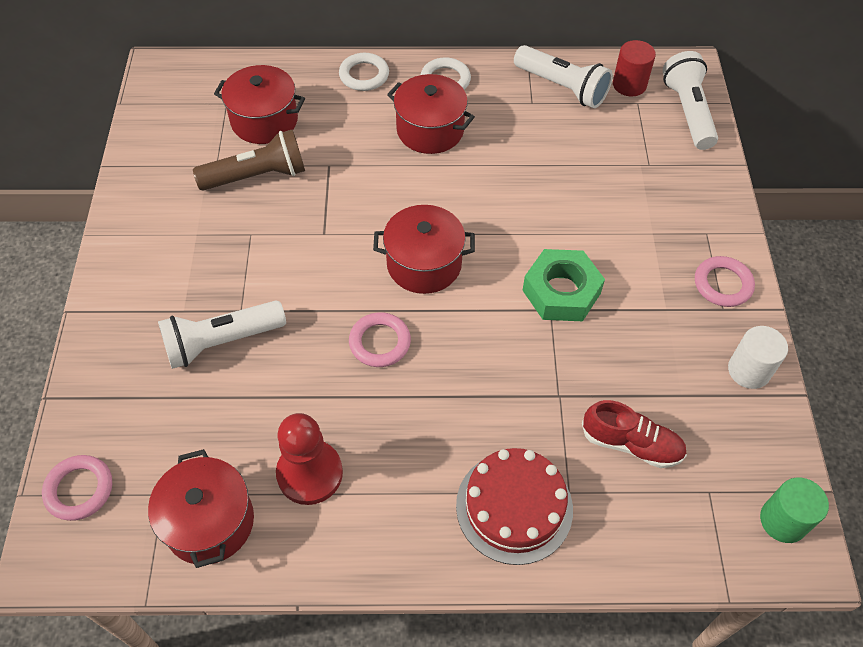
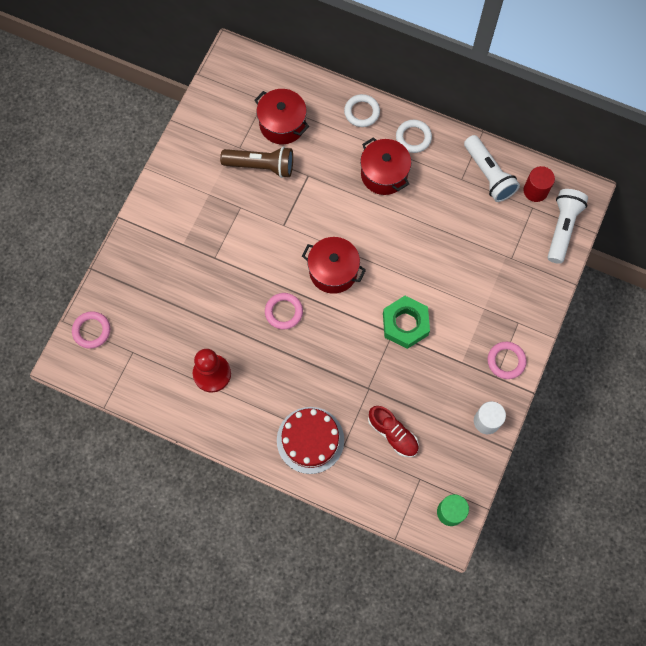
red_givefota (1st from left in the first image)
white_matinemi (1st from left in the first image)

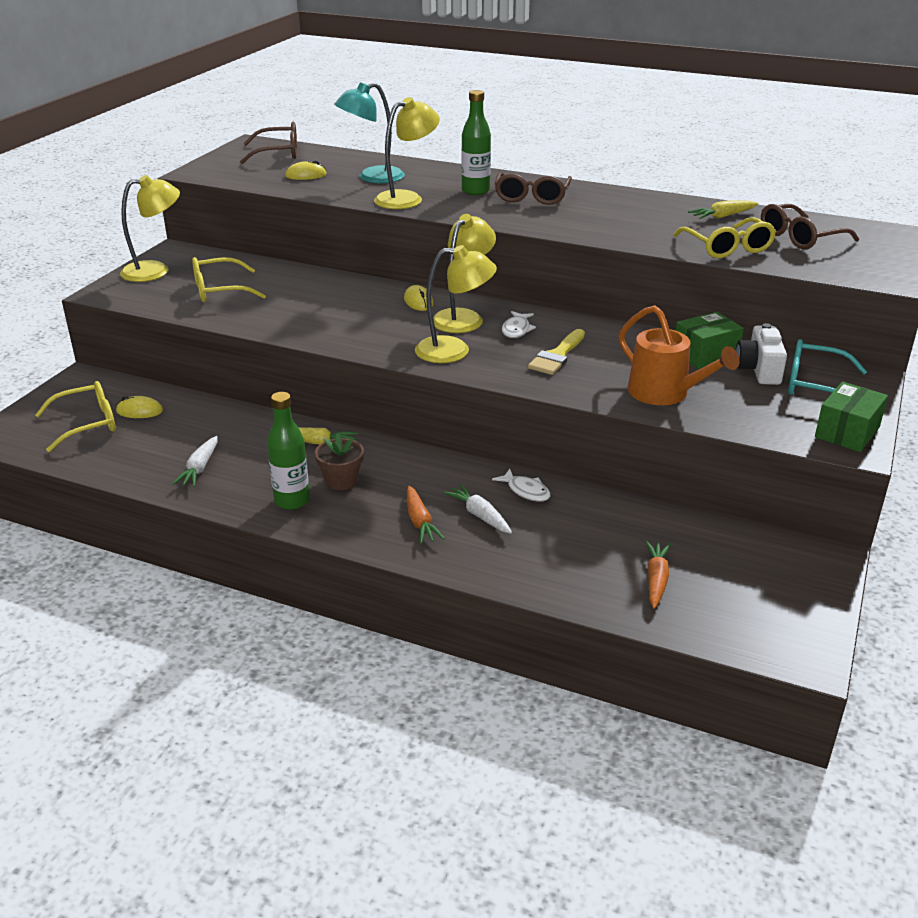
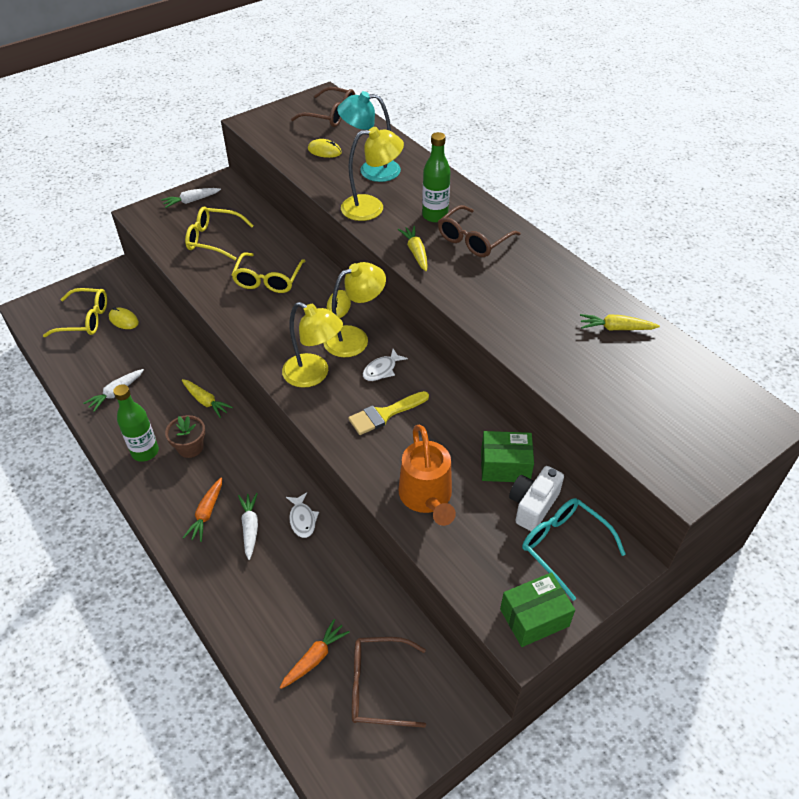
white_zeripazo (2nd from left)
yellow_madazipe (3rd from left)
brown_madazipe (2nd from left)
yellow_zeripazo (2nd from left)

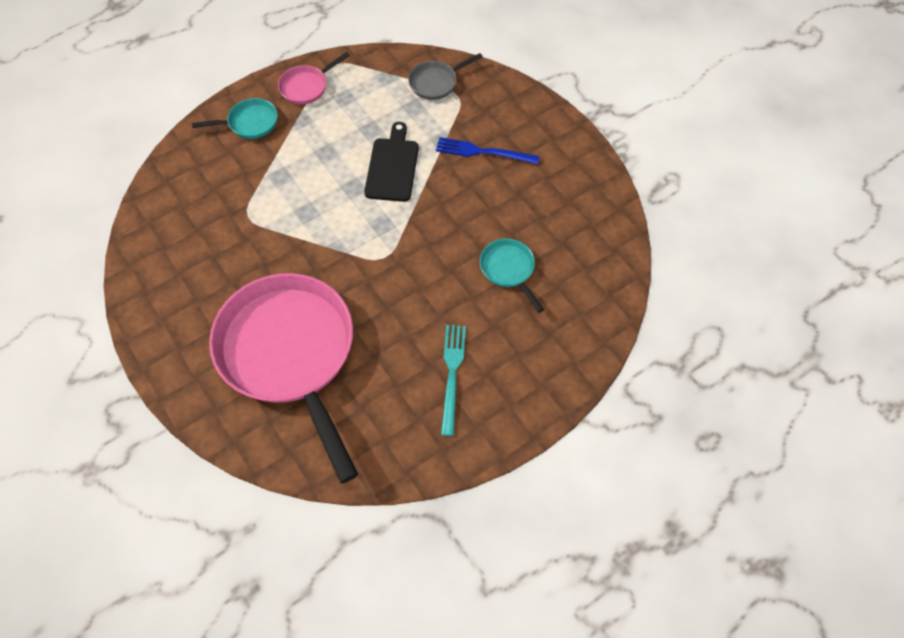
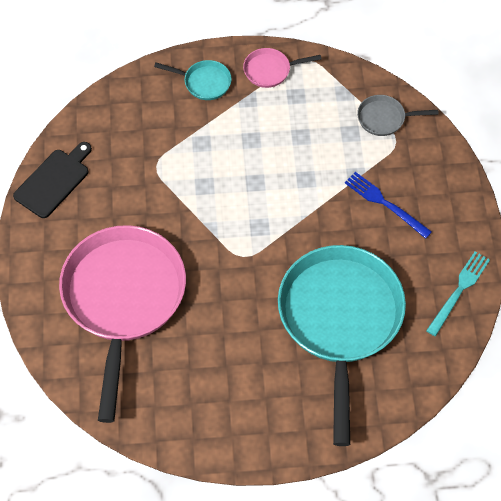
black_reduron
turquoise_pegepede (2nd from left)
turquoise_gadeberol

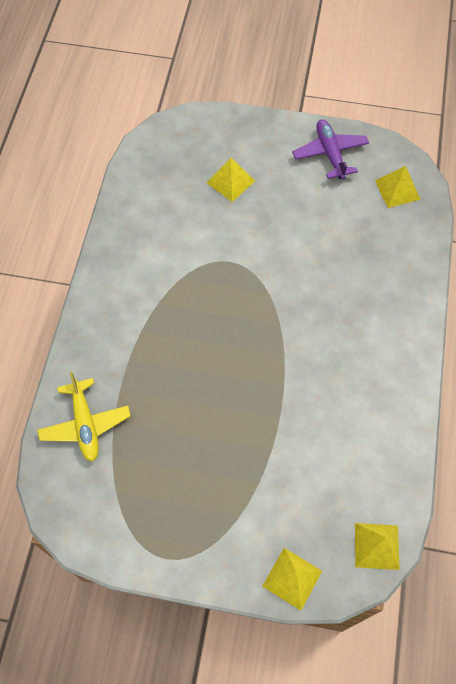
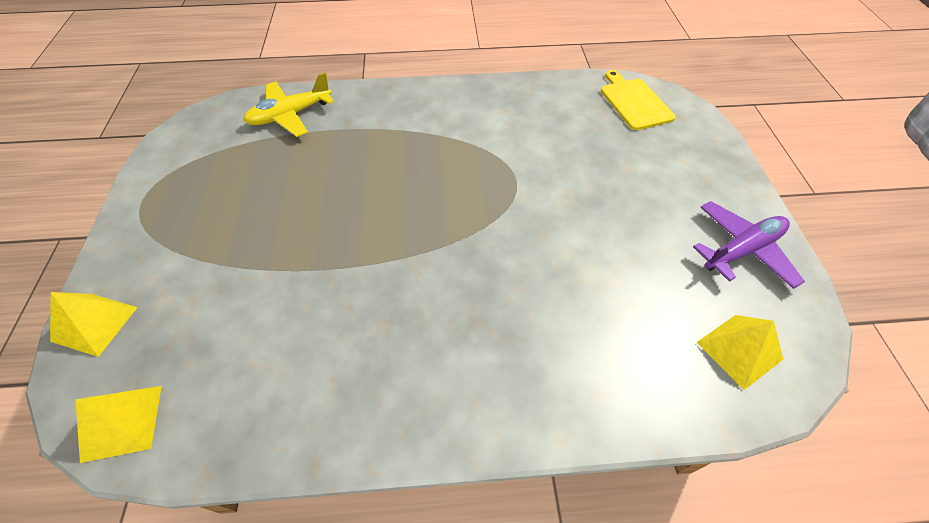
yellow_reduron
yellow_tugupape (1st from left in the first image)

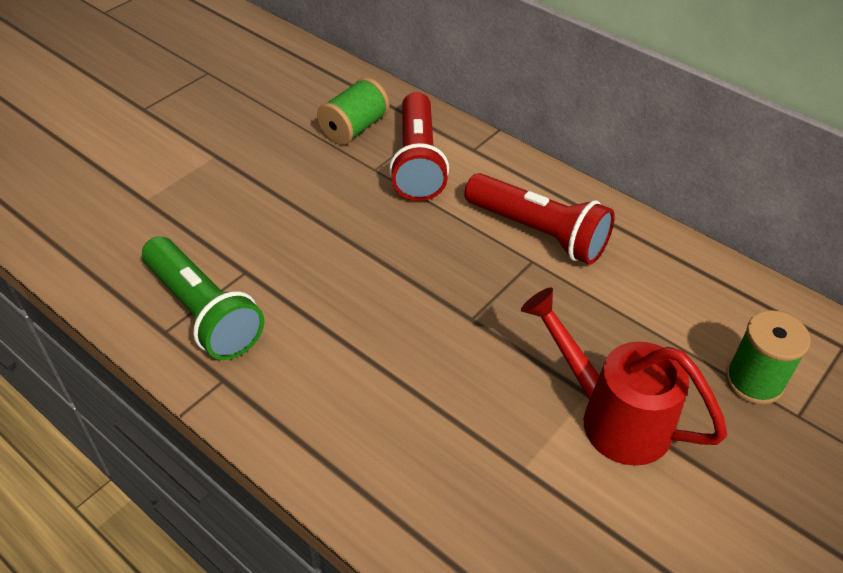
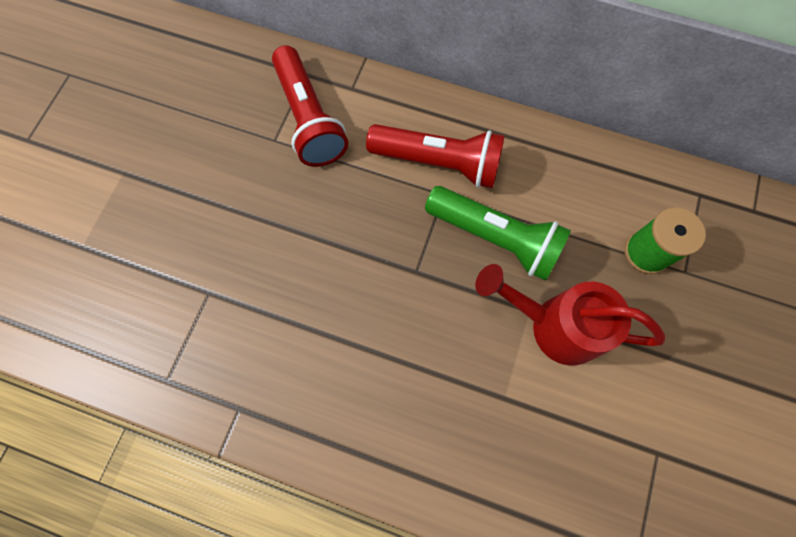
green_matinemi
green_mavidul (1st from left in the first image)

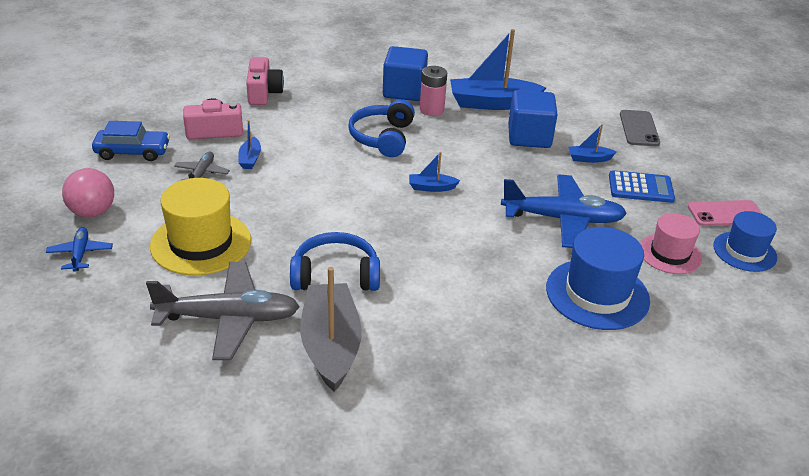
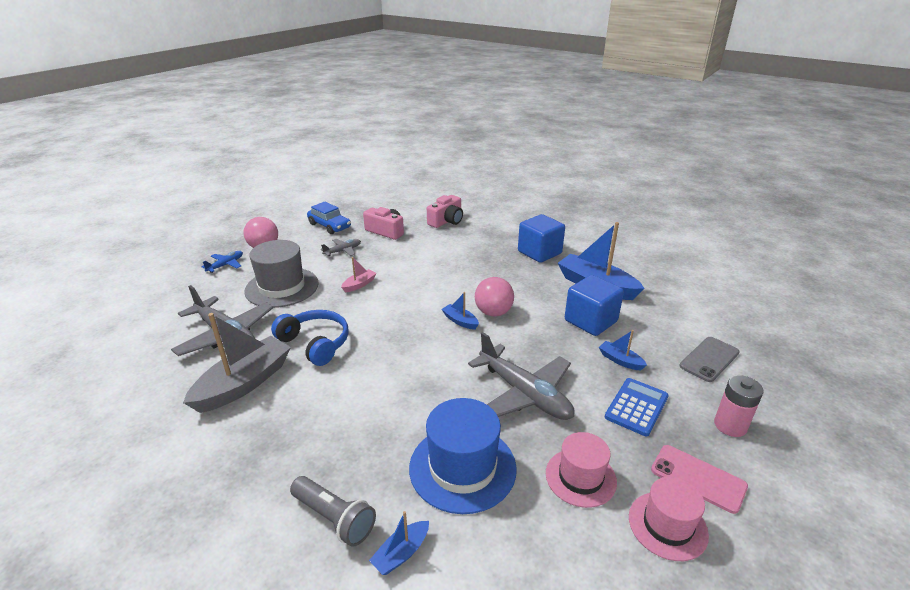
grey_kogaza
grey_matinemi
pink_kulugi
blue_kulugi (1st from left)
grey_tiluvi (3rd from left)
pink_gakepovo (2nd from left)
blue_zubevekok
pink_kogaza (2nd from left)
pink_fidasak
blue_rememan (2nd from left in the first image)

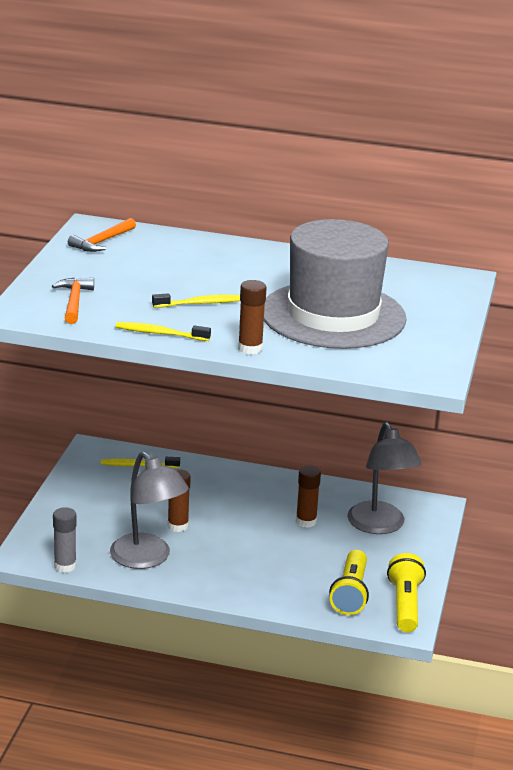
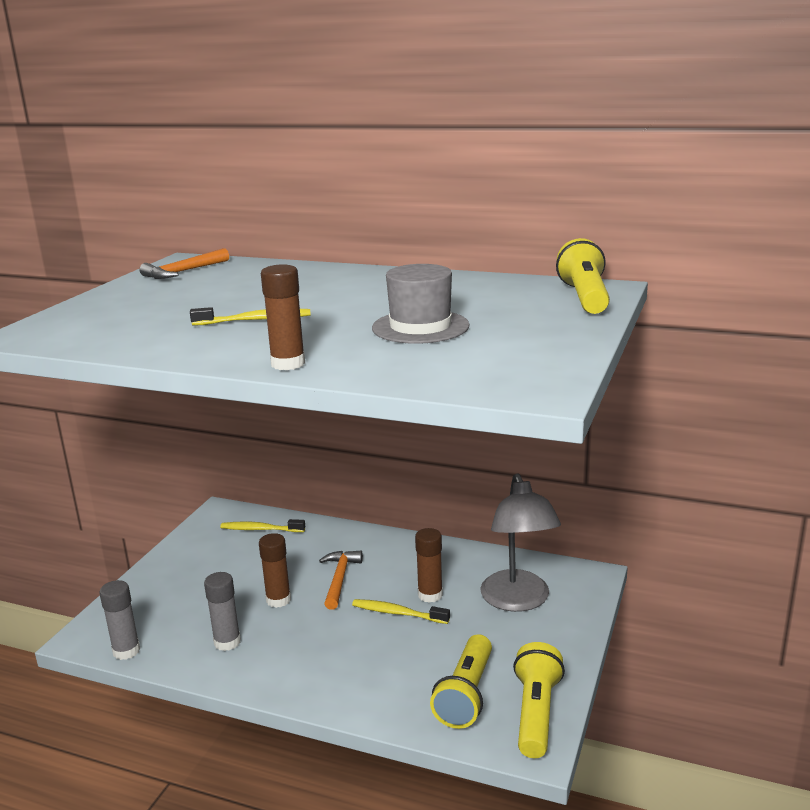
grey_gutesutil (2nd from left)
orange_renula (2nd from left)
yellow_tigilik (3rd from left)
grey_kogaza
yellow_matinemi (3rd from left)

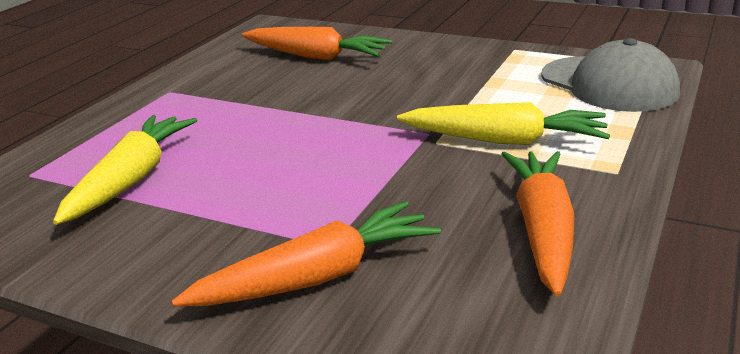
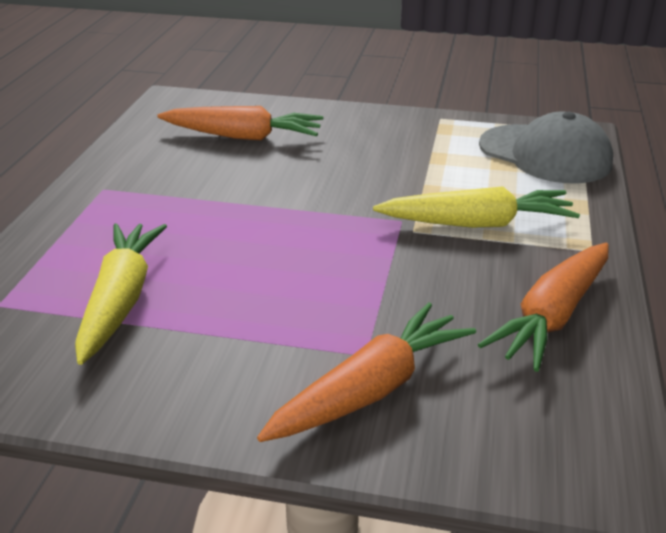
orange_zeripazo (3rd from left)

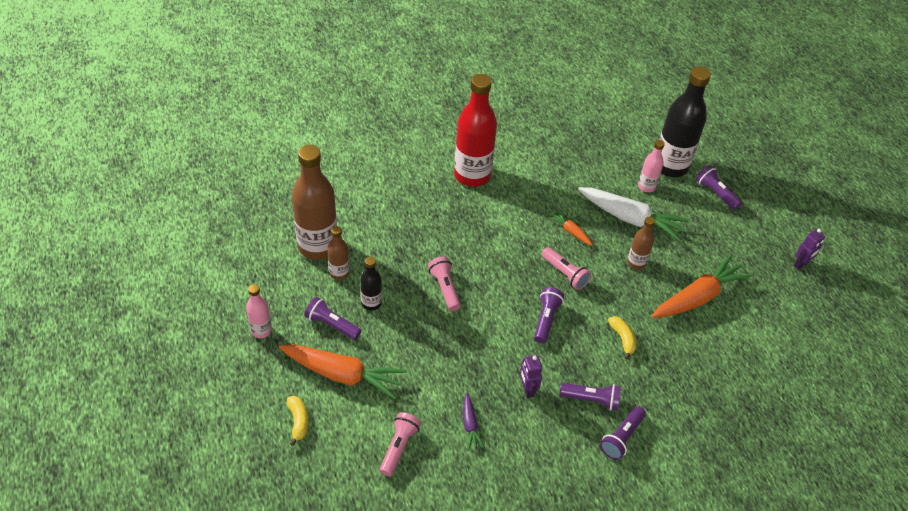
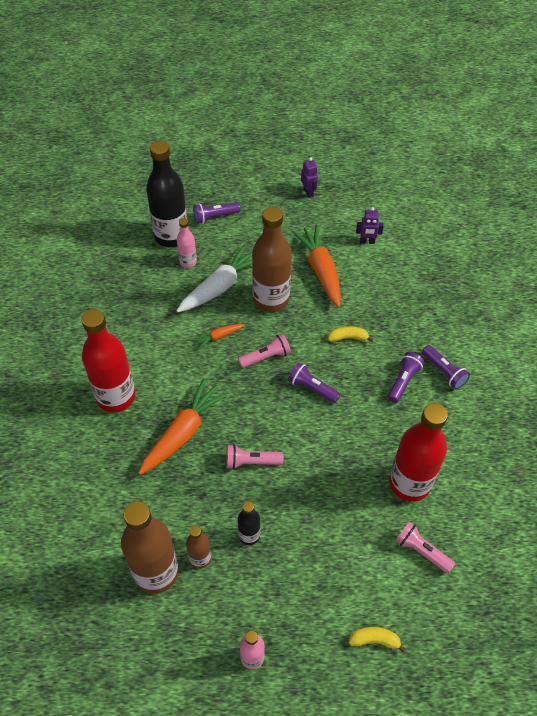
orange_zeripazo (1st from left)
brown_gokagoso (3rd from left)
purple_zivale (2nd from left)
red_gokagoso (2nd from left)
purple_matinemi (1st from left in the first image)

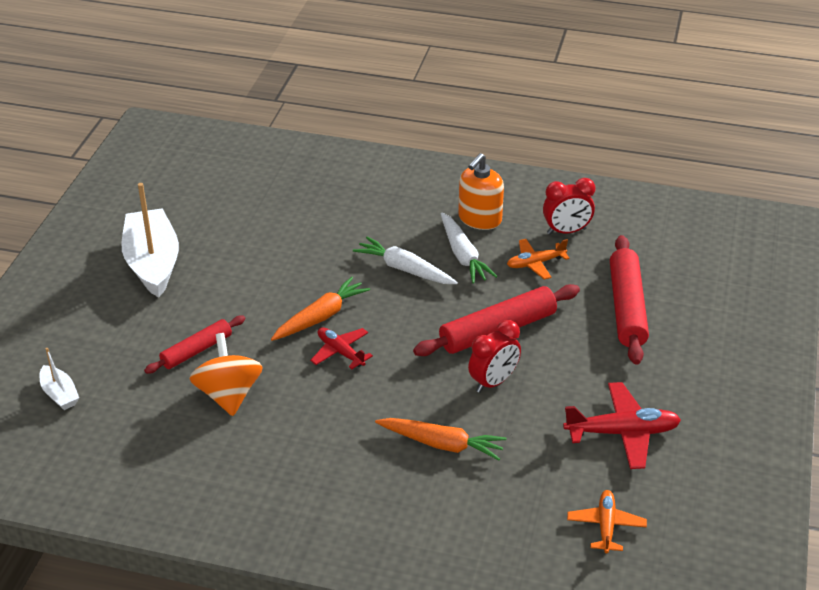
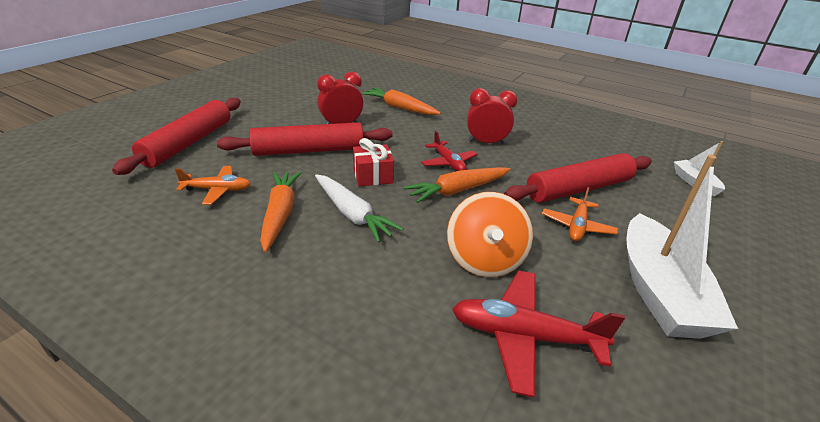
orange_zeripazo (1st from left)
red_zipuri
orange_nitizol
red_tiluvi (2nd from left)
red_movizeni (2nd from left)
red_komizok (3rd from left)
orange_tiluvi (2nd from left)
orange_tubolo

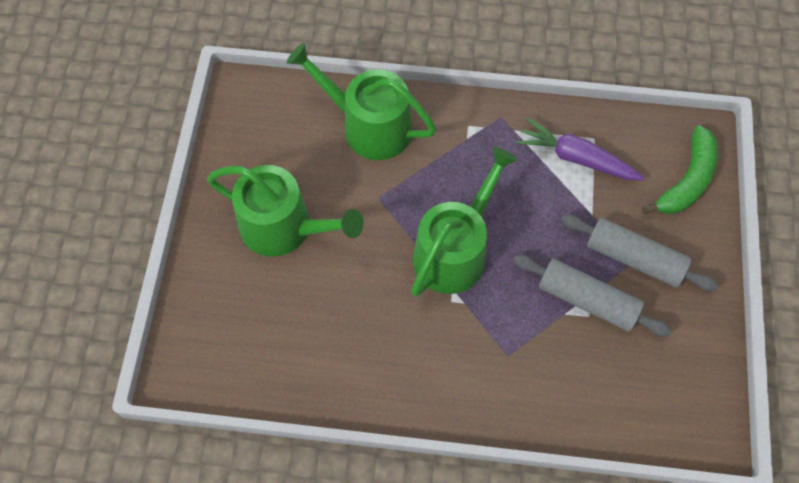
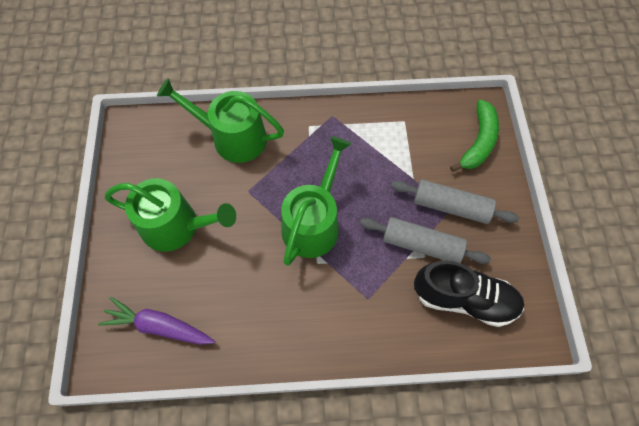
purple_zeripazo
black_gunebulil

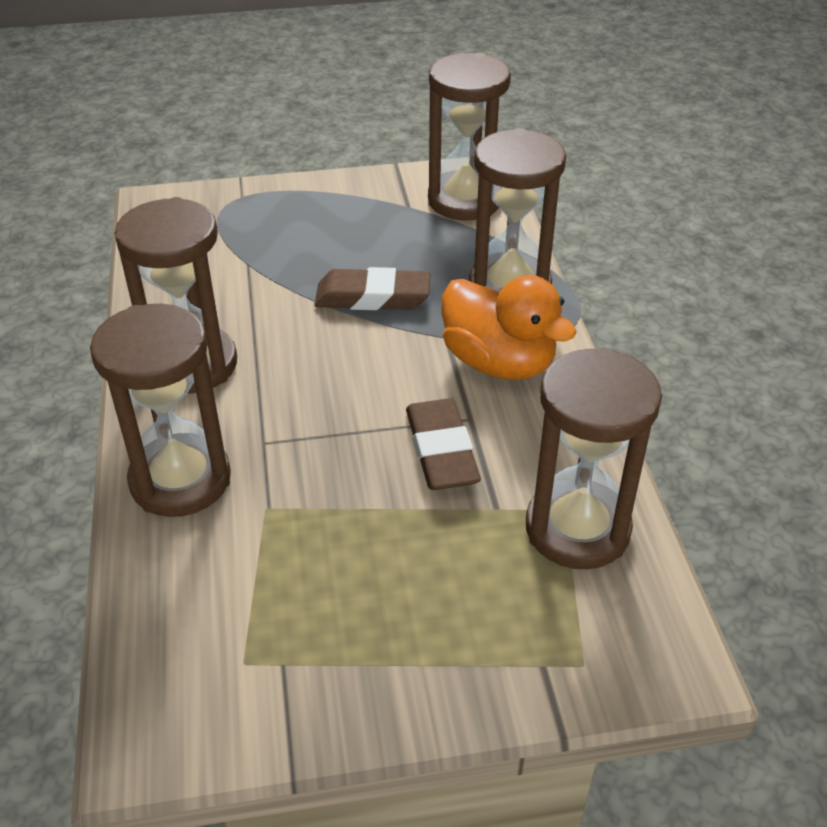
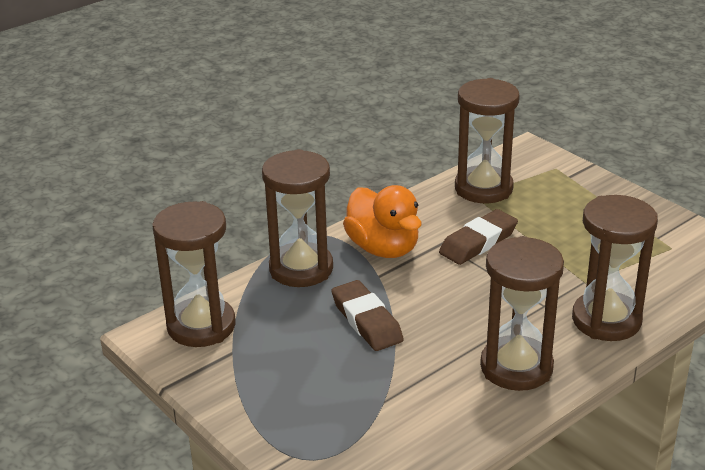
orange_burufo

